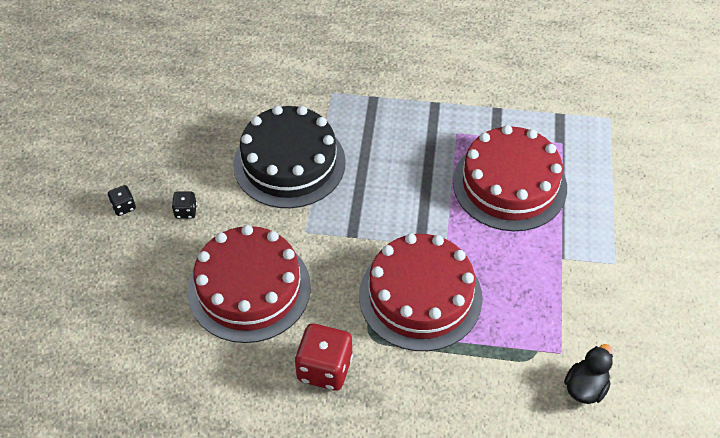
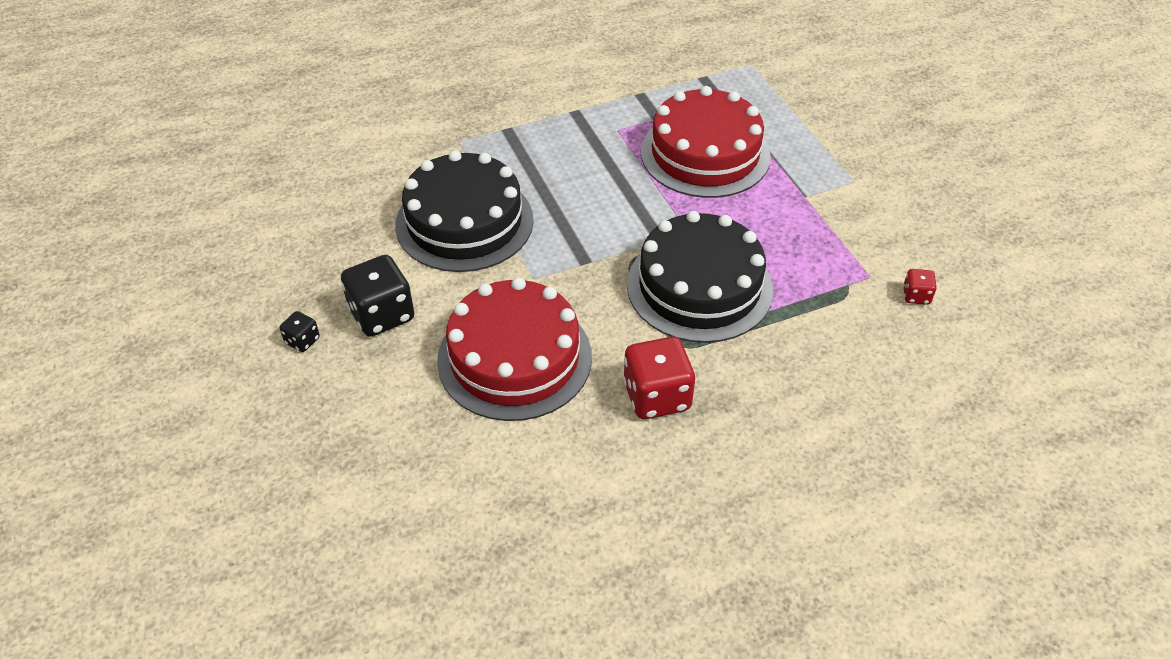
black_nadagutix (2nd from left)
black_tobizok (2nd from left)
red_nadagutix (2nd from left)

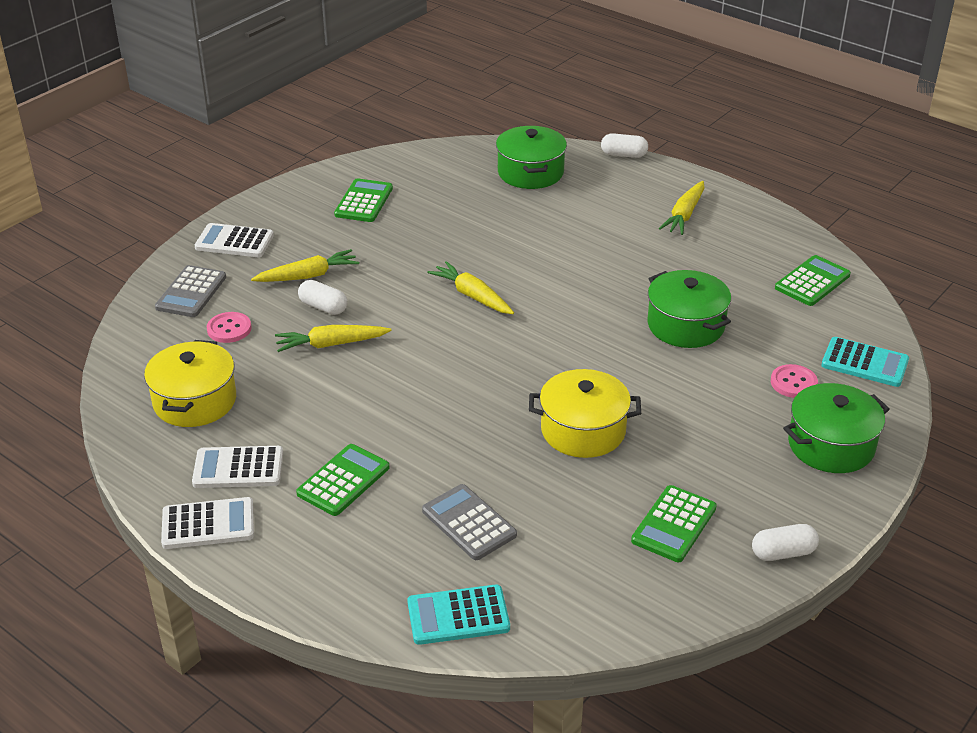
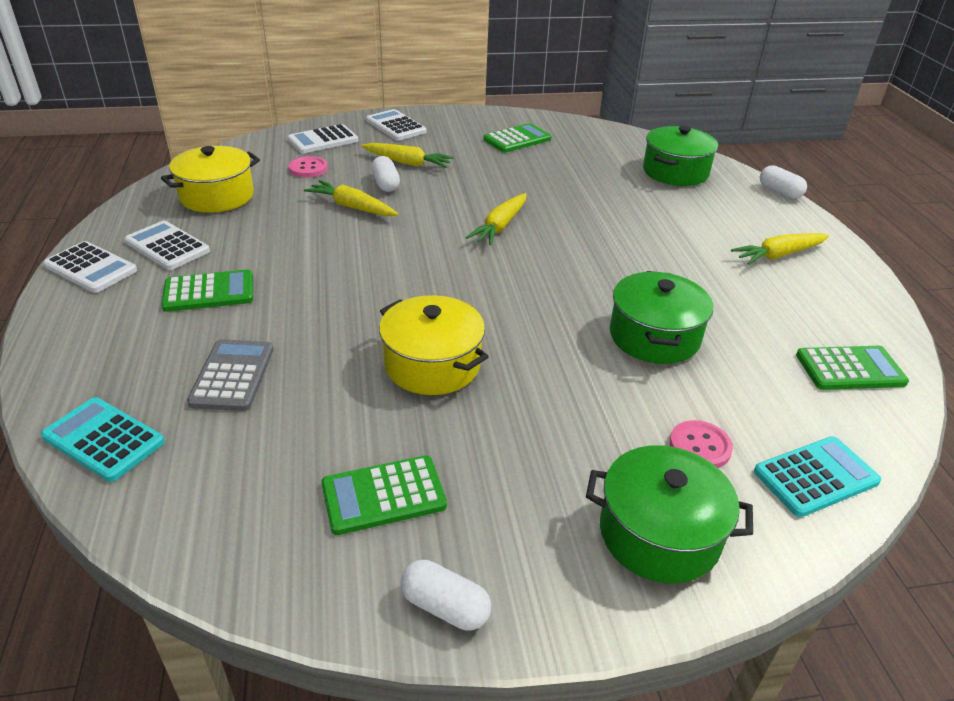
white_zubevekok (3rd from left)
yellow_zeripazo (3rd from left)
turquoise_zubevekok (2nd from left)

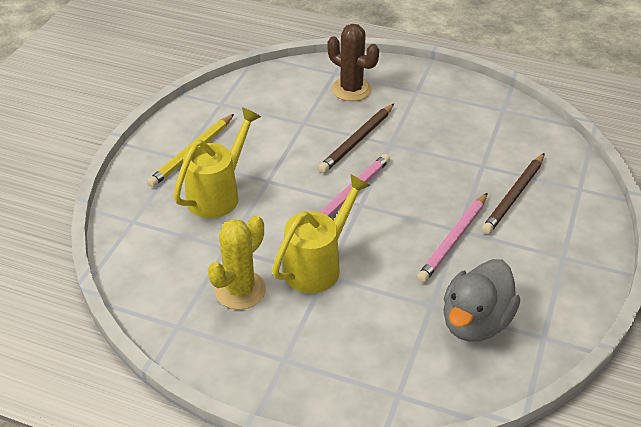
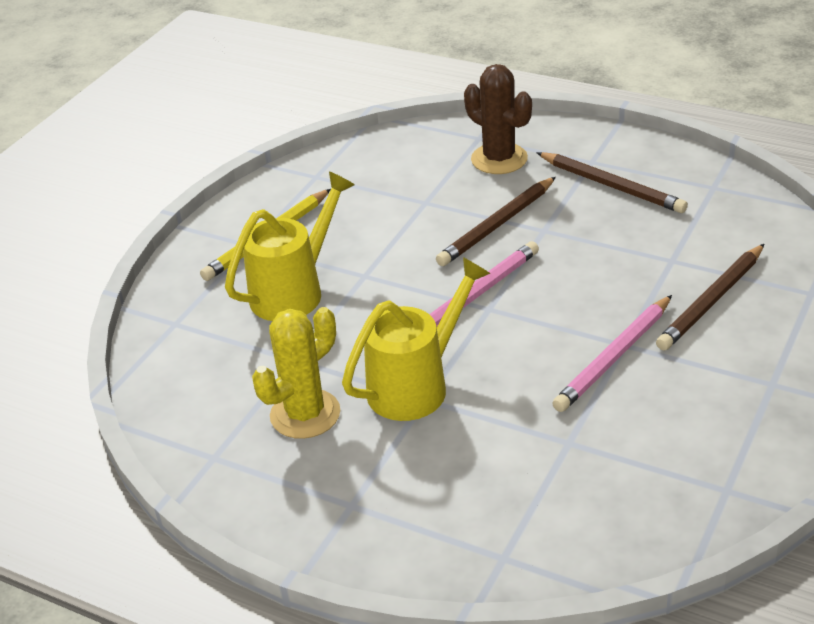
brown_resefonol (2nd from left)
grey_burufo

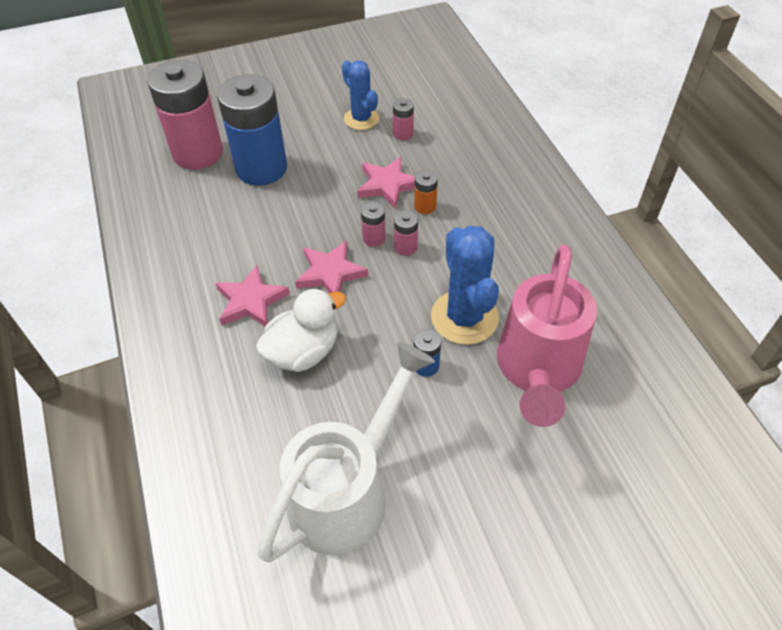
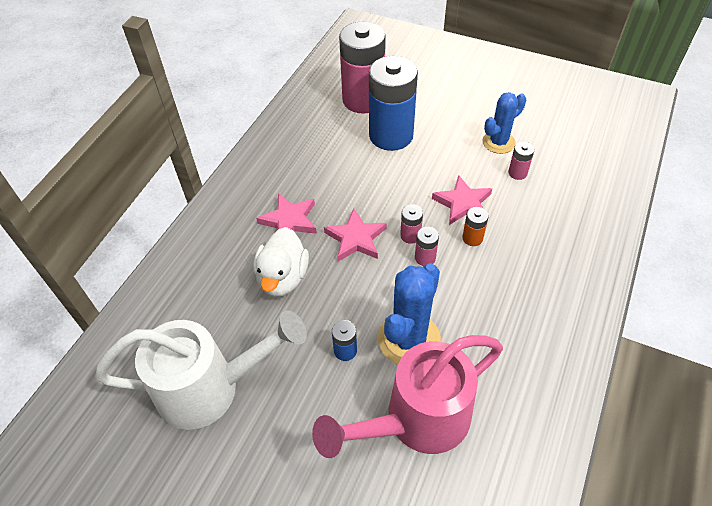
white_burufo
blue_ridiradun (2nd from left)

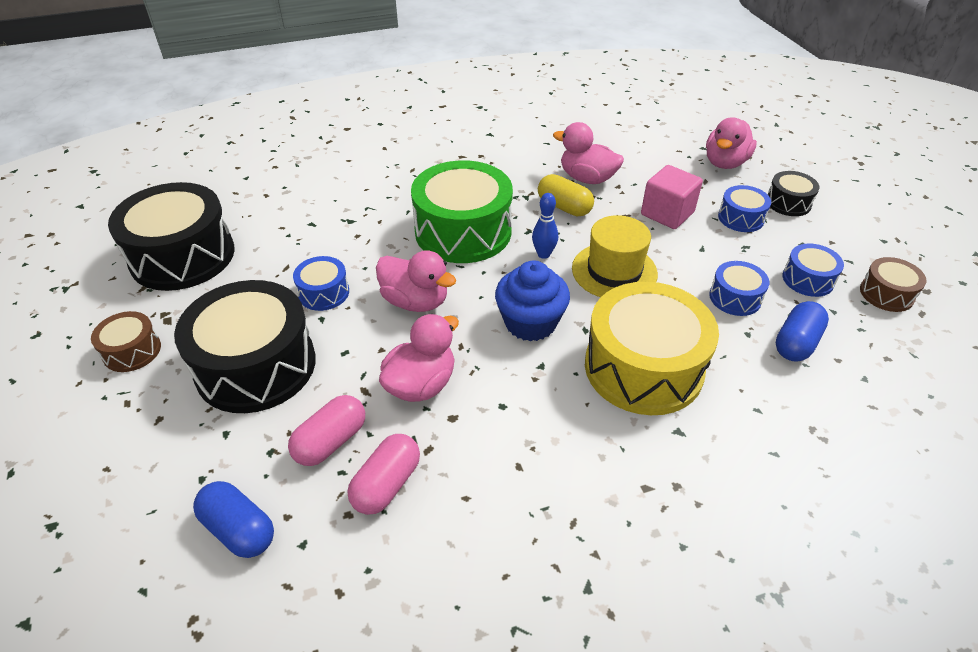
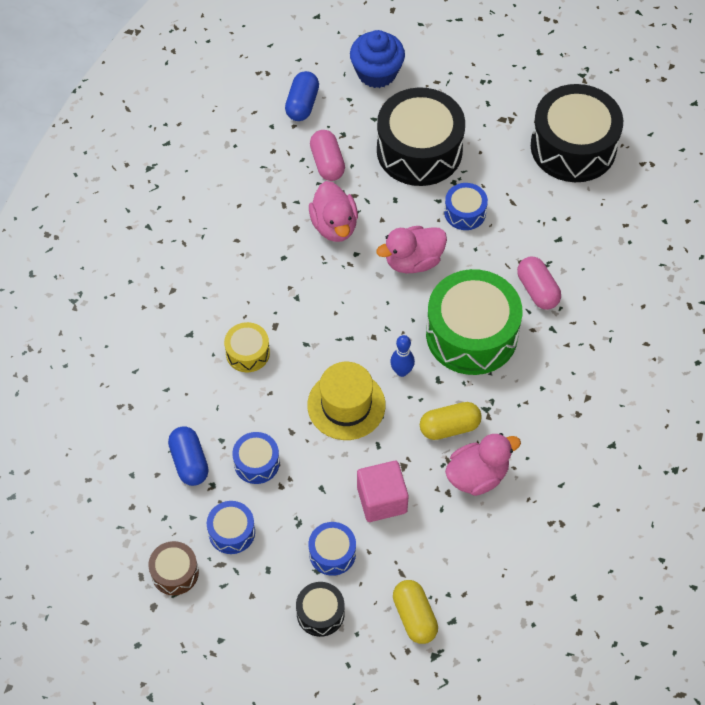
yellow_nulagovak
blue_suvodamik (2nd from left)
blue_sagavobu
yellow_suvodamik (1st from left)
pink_suvodamik (2nd from left)
brown_nulagovak (1st from left in the first image)

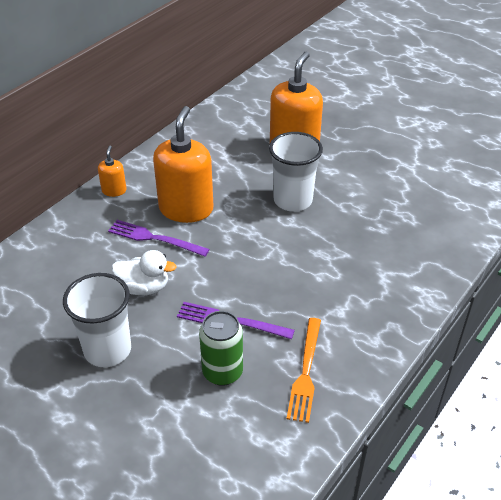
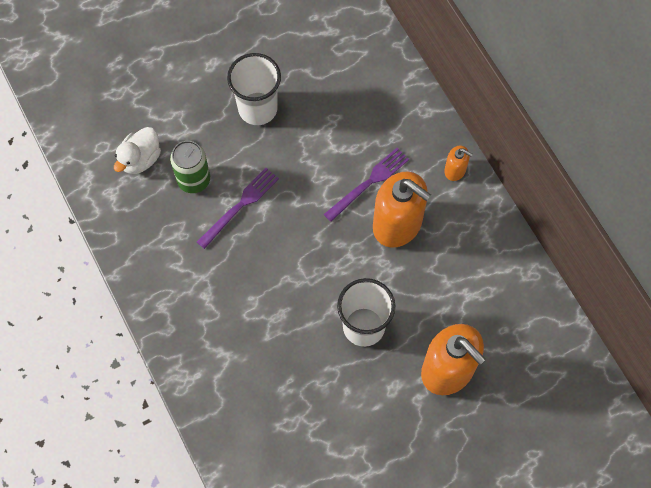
white_burufo
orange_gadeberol

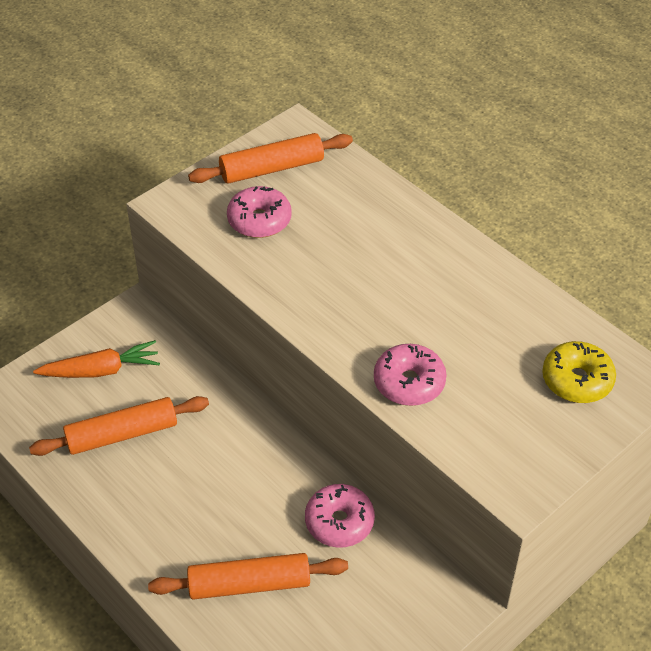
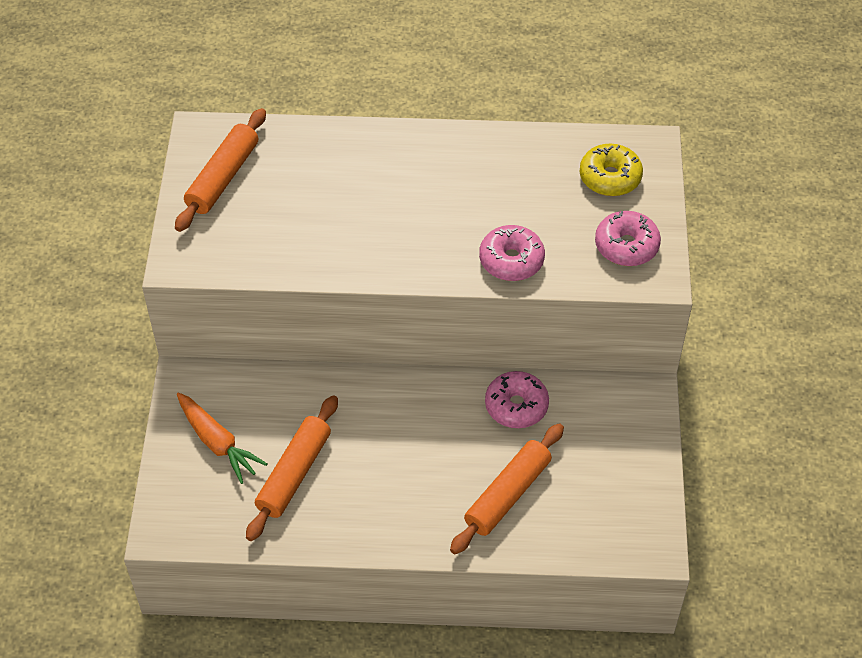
orange_zeripazo
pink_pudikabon (3rd from left)

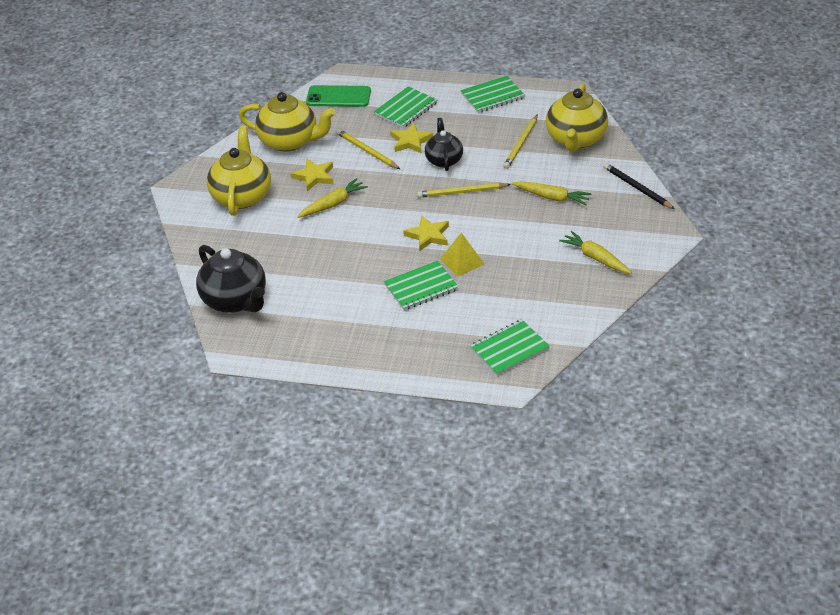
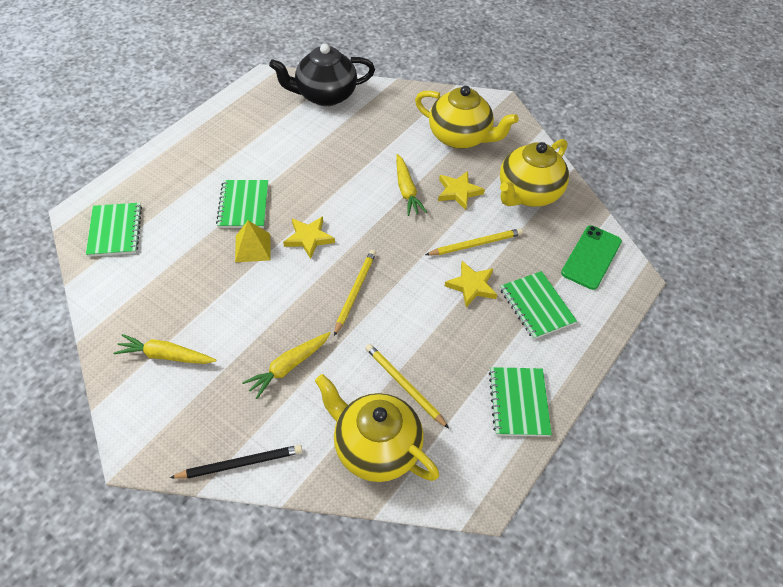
yellow_zeripazo (1st from left)
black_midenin (2nd from left in the first image)

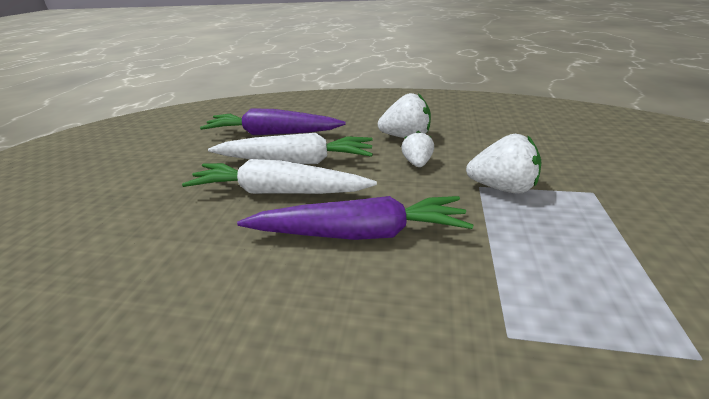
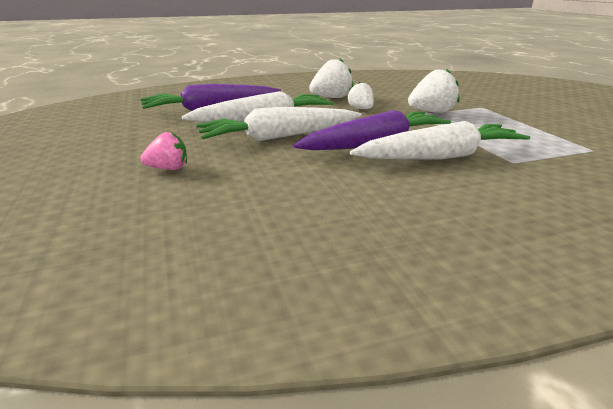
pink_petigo
white_zeripazo (3rd from left)

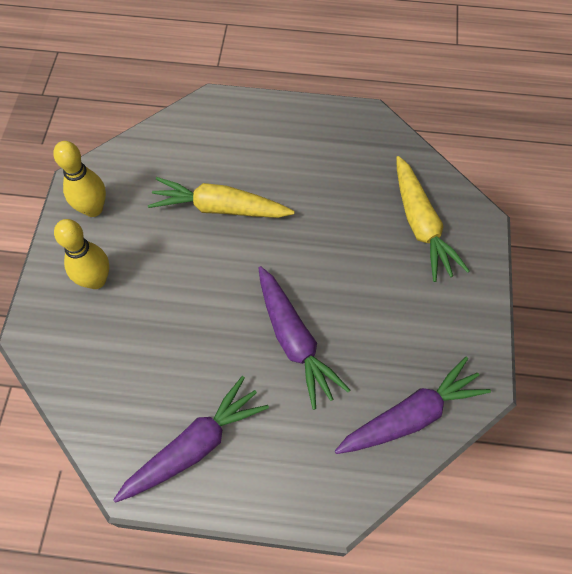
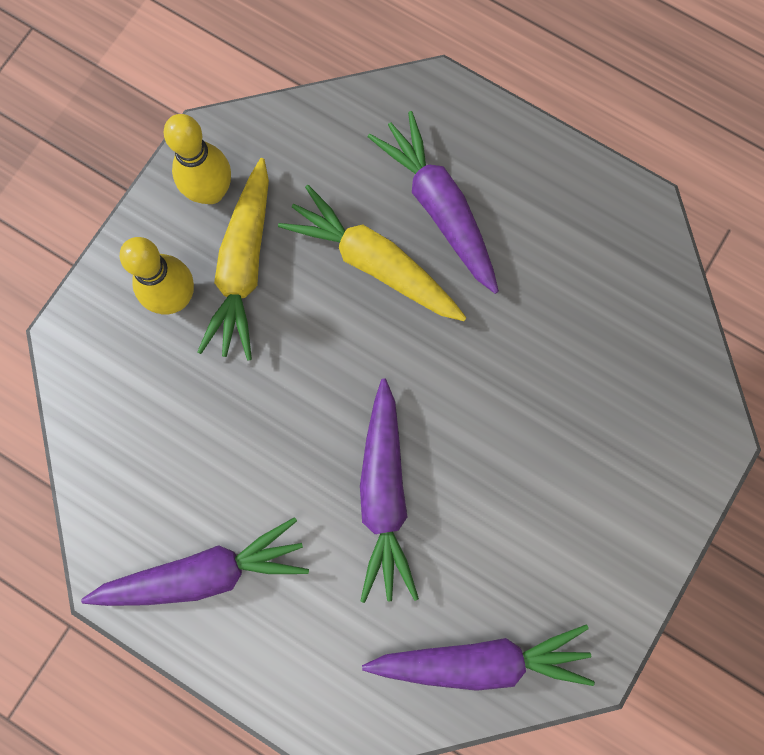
yellow_zeripazo (1st from left)
purple_zeripazo (3rd from left)

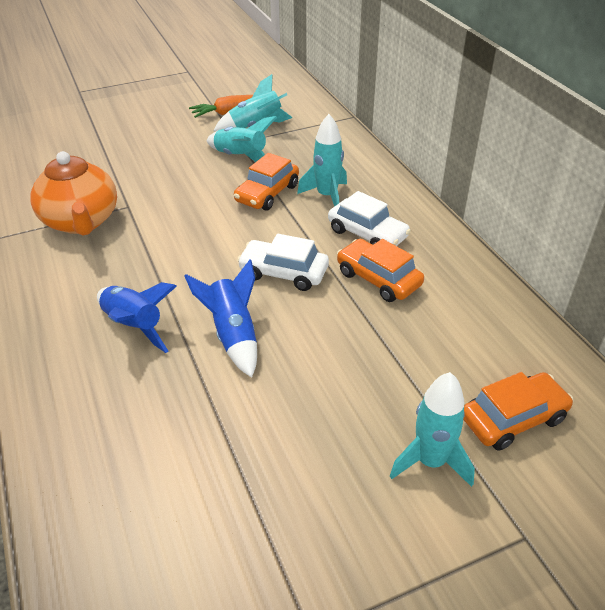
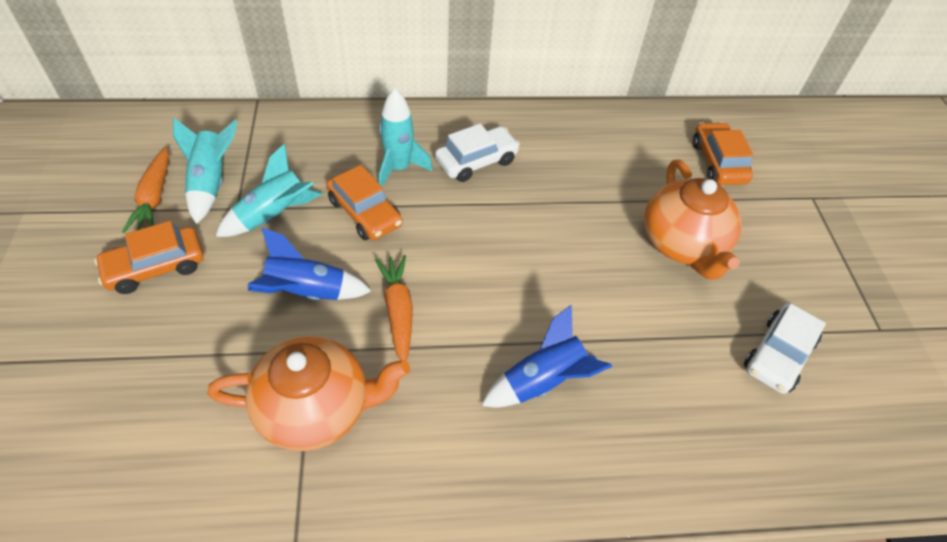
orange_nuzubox (1st from left)
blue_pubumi (1st from left)
orange_zeripazo (2nd from left)
orange_midenin (2nd from left)
white_nuzubox (2nd from left)
turquoise_pubumi (4th from left in the first image)

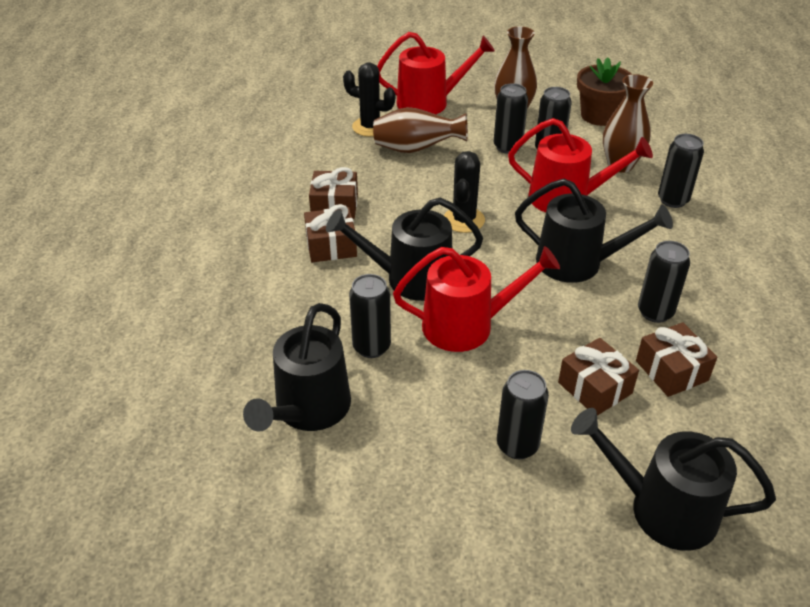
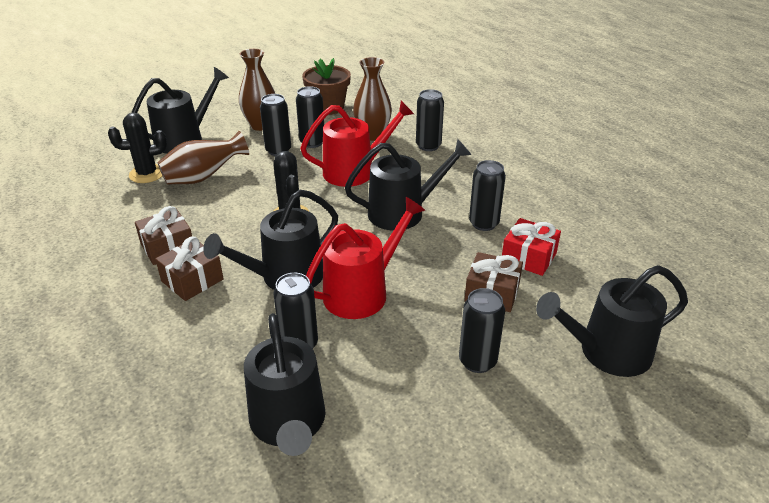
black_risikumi (1st from left)
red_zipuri

